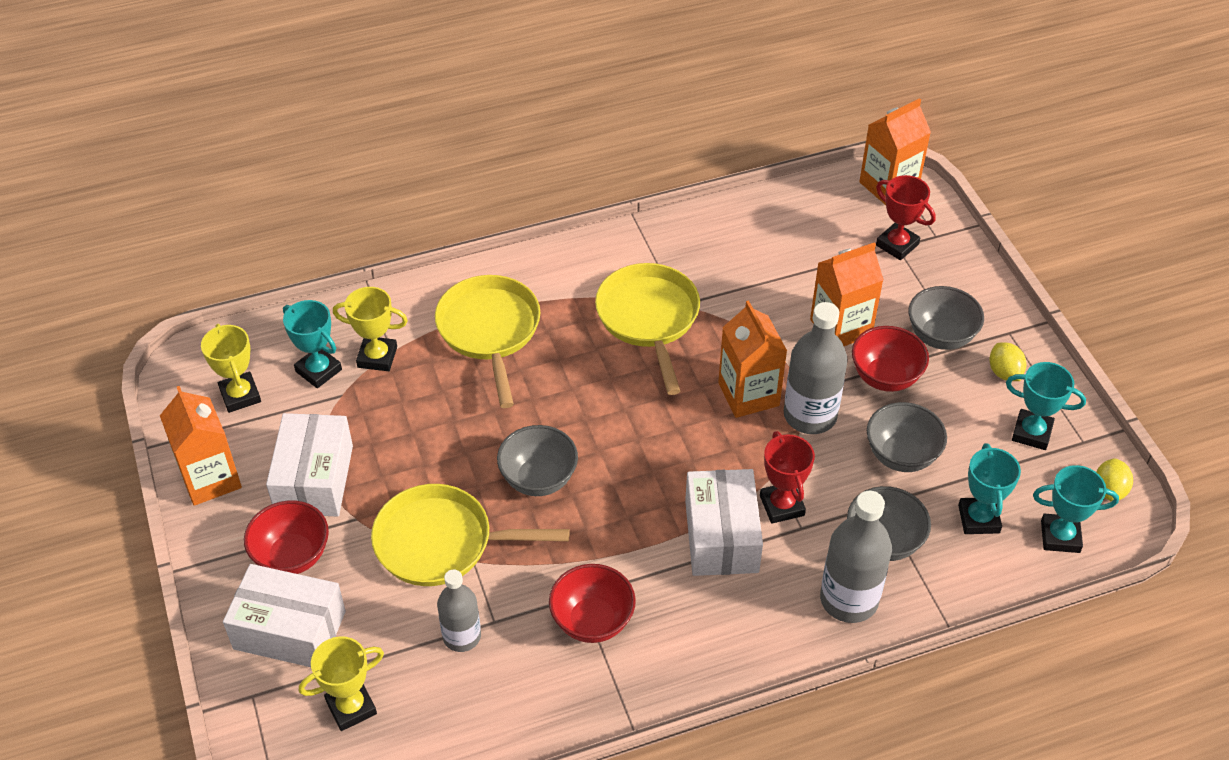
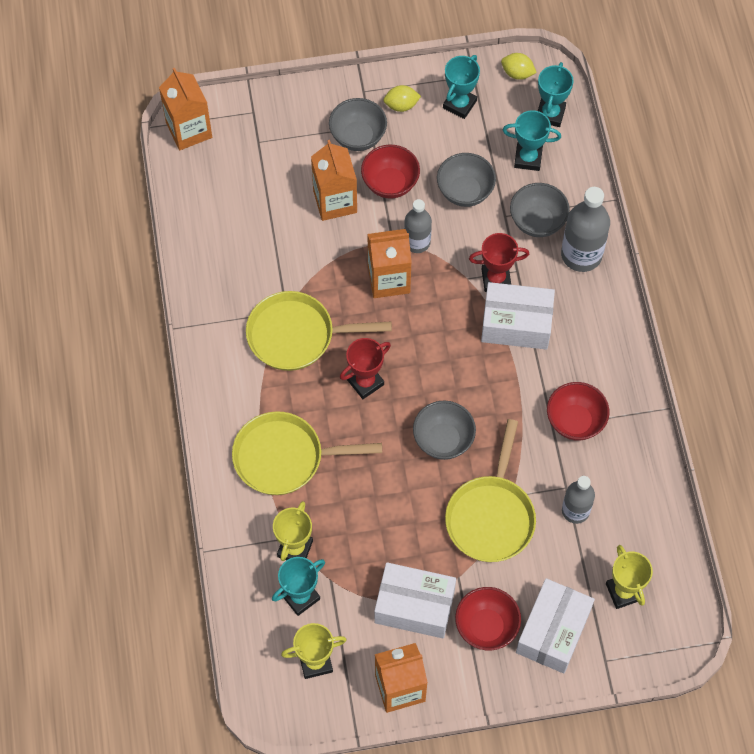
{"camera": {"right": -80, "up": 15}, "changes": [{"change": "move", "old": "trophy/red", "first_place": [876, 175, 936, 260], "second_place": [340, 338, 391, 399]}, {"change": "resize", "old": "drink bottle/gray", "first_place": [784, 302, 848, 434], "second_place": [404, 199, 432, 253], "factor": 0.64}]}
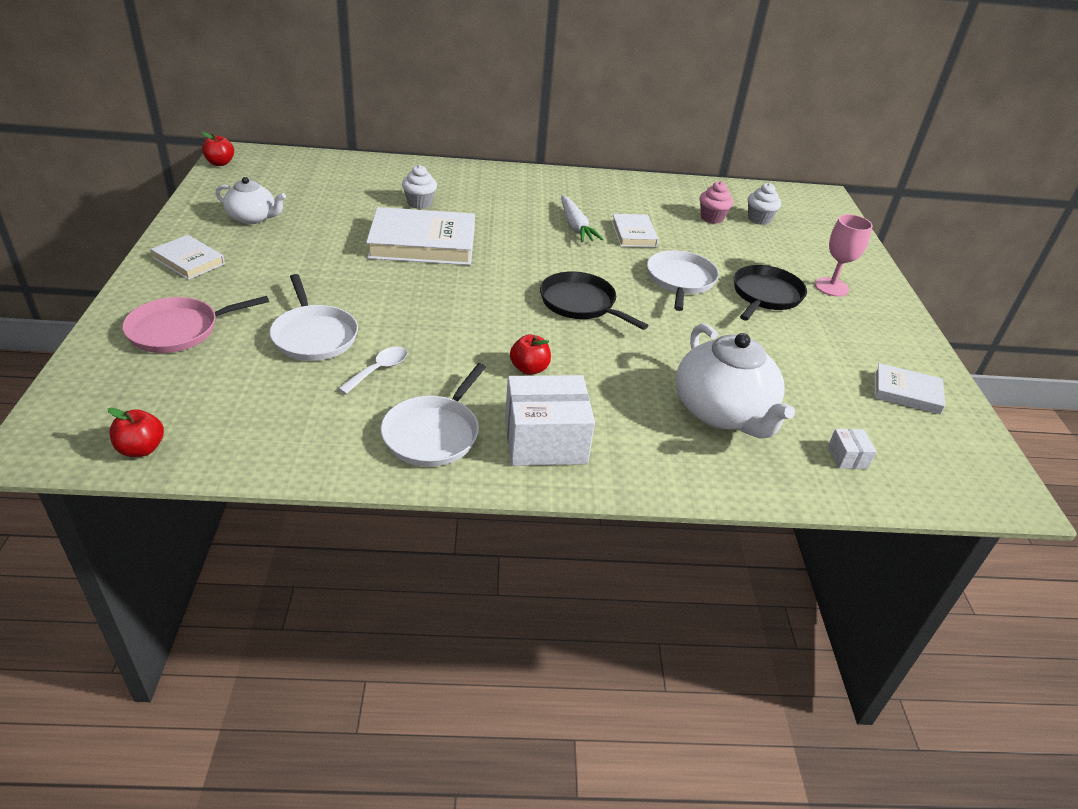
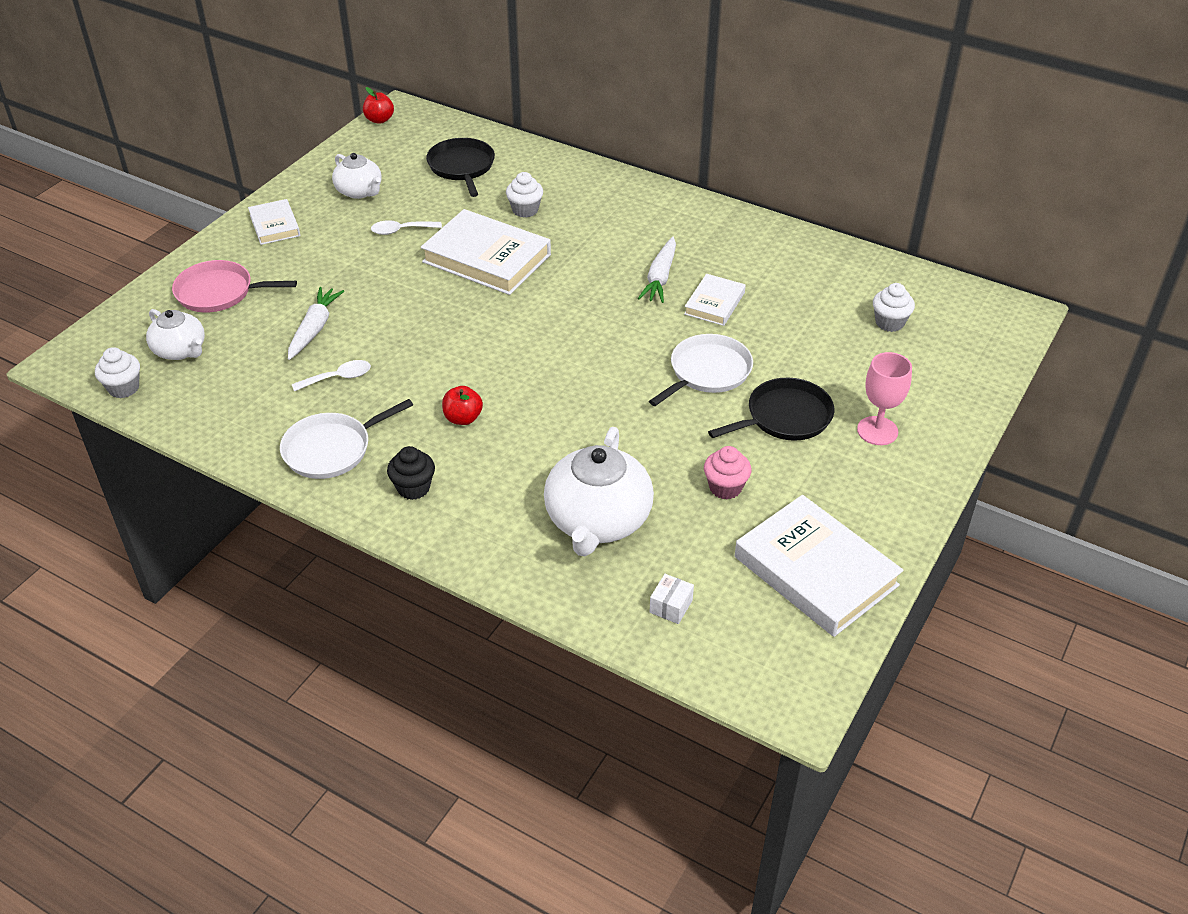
{"camera": {"right": 35, "up": 5}, "changes": [{"change": "replace", "old": "toy apple/red", "new": "cupcake/white", "first_place": [108, 408, 164, 457], "second_place": [95, 347, 140, 398]}, {"change": "insert", "new": "tea pot/white", "second_place": [146, 309, 205, 360]}, {"change": "replace", "old": "frying pan/white", "new": "toy carrot/white", "first_place": [269, 274, 358, 361], "second_place": [288, 287, 344, 360]}, {"change": "insert", "new": "tablespoon/white", "second_place": [371, 220, 442, 235]}, {"change": "replace", "old": "box/white", "new": "cupcake/jet-black", "first_place": [505, 375, 595, 466], "second_place": [387, 446, 435, 500]}, {"change": "move", "old": "frying pan/jet-black", "first_place": [540, 271, 649, 330], "second_place": [426, 138, 495, 197]}, {"change": "move", "old": "cupcake/pink", "first_place": [700, 181, 733, 224], "second_place": [704, 446, 751, 499]}, {"change": "resize", "old": "hardcover/white", "first_place": [874, 363, 946, 414], "second_place": [735, 495, 904, 637], "factor": 1.86}]}
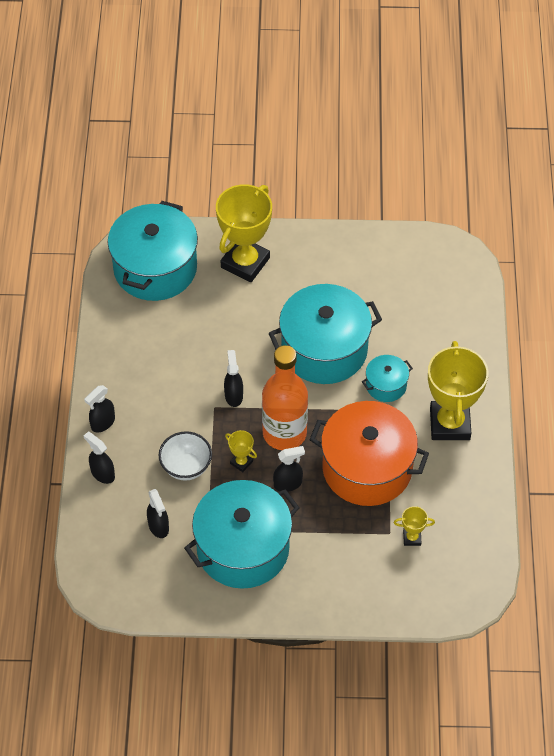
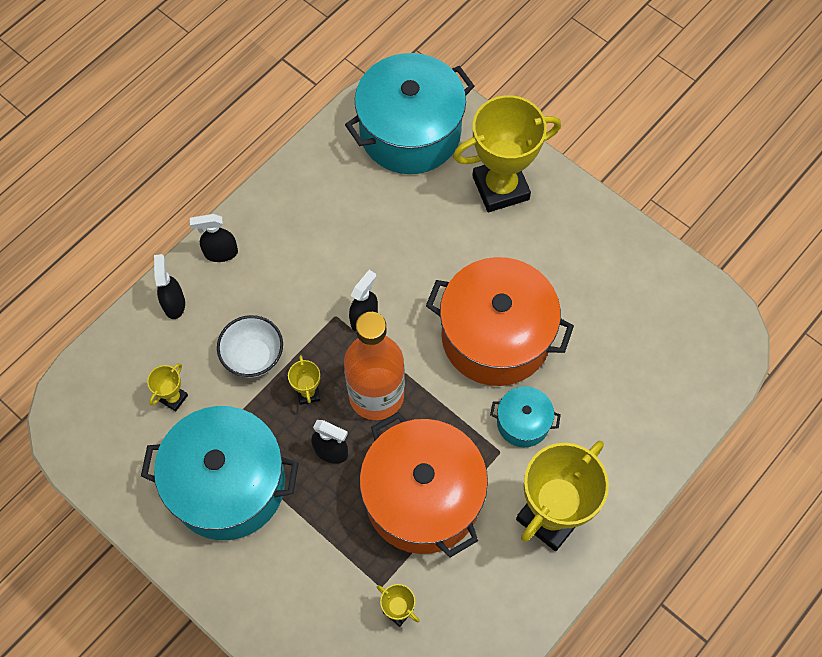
{"camera": {"right": 40, "up": 10}, "changes": [{"change": "replace", "old": "spray cleaner/jet-black", "new": "trophy/yellow", "first_place": [147, 489, 169, 538], "second_place": [147, 363, 188, 412]}, {"change": "recolor", "old": "stockpot/teal", "new": "stockpot/bright orange", "first_place": [269, 284, 382, 384], "second_place": [426, 257, 574, 386]}]}
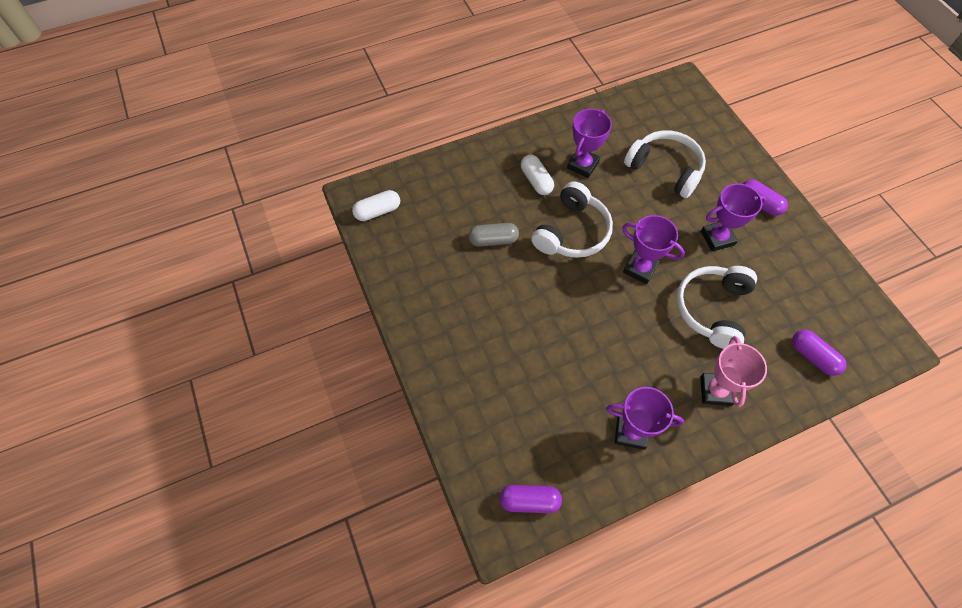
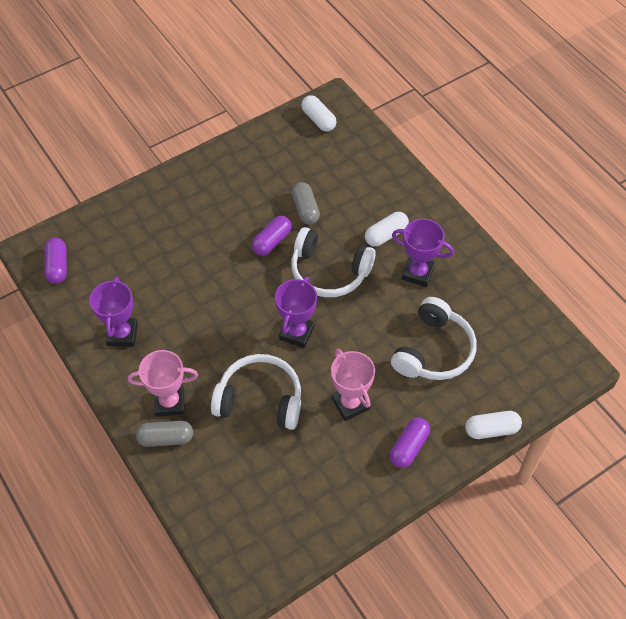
{"camera": {"right": 80, "up": -5}, "changes": [{"change": "insert", "new": "pill/gray", "second_place": [136, 421, 193, 447]}, {"change": "move", "old": "pill/violet", "first_place": [792, 330, 846, 376], "second_place": [252, 216, 292, 256]}, {"change": "recolor", "old": "trophy/violet", "new": "trophy/pink", "first_place": [701, 184, 766, 252], "second_place": [331, 349, 375, 421]}, {"change": "insert", "new": "pill/white", "second_place": [465, 411, 522, 439]}]}
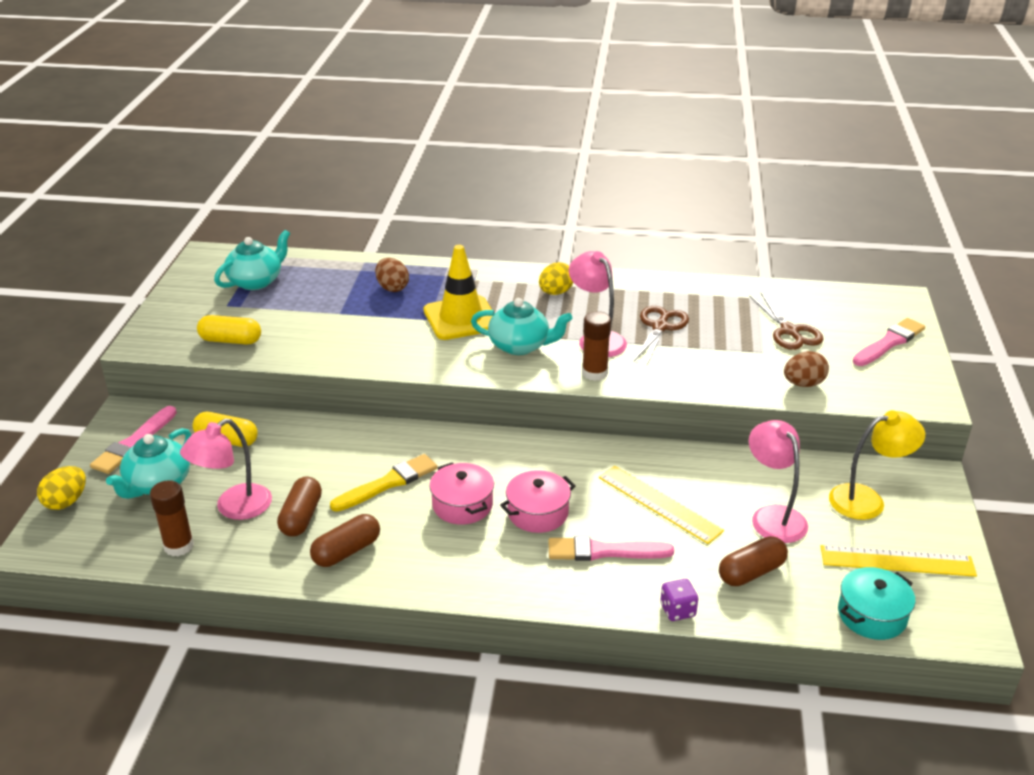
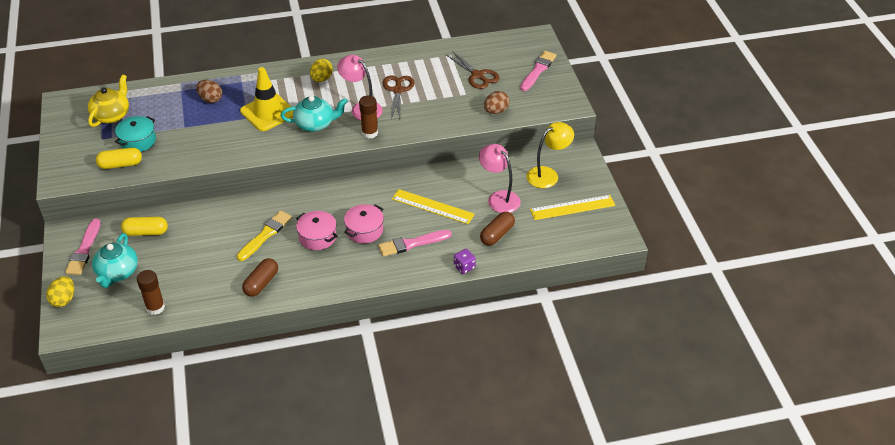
{"camera": {"right": -20, "up": 10}, "changes": [{"change": "recolor", "old": "tea pot/teal", "new": "tea pot/yellow", "first_place": [214, 230, 290, 290], "second_place": [88, 75, 129, 127]}, {"change": "move", "old": "stockpot/teal", "first_place": [838, 567, 915, 640], "second_place": [115, 116, 156, 152]}, {"change": "delete", "old": "reading lamp/pink", "first_place": [180, 419, 272, 520]}, {"change": "delete", "old": "pill/russet", "first_place": [277, 477, 322, 537]}]}
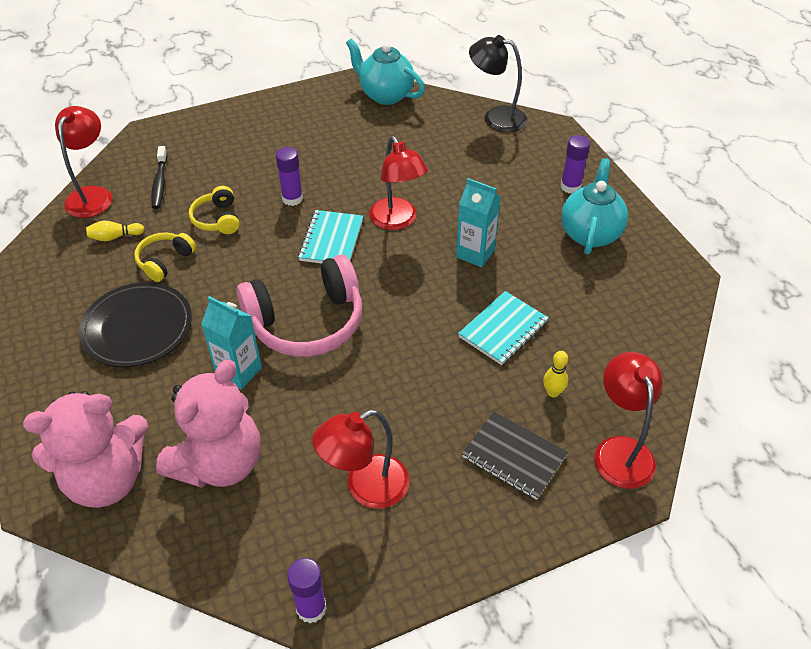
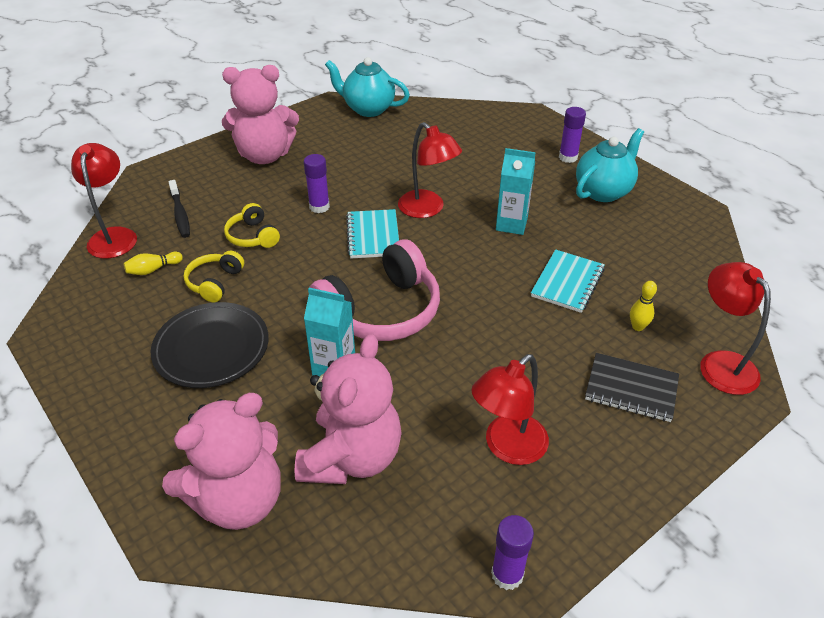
{"camera": {"right": -15, "up": -5}, "changes": [{"change": "insert", "new": "teddy/pink", "second_place": [222, 65, 299, 164]}, {"change": "rotate", "old": "tea pot/teal", "first_place": [561, 158, 628, 255], "second_place": [576, 128, 644, 202], "degrees": 45}, {"change": "delete", "old": "reading lamp/jet-black", "first_place": [469, 35, 527, 132]}]}
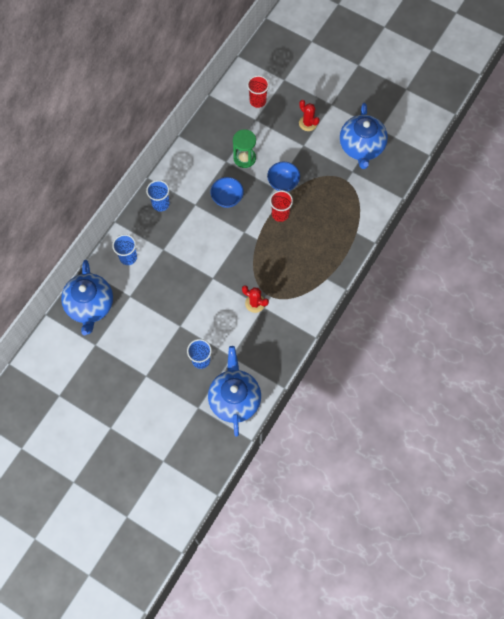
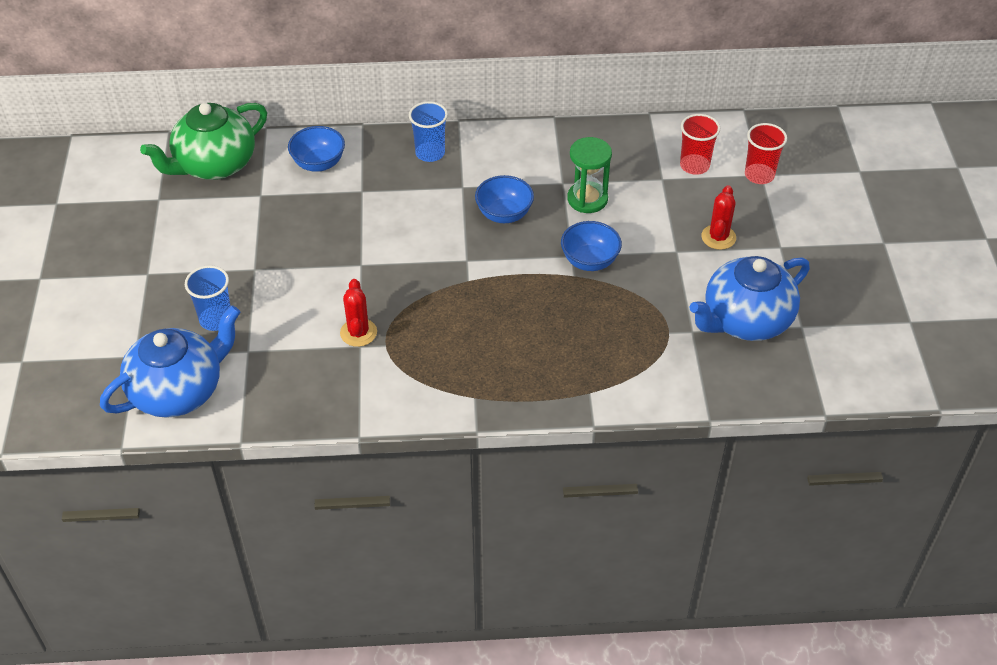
{"camera": {"right": 55, "up": -20}, "changes": [{"change": "recolor", "old": "tea pot/cobalt", "new": "tea pot/green", "first_place": [61, 260, 113, 335], "second_place": [140, 103, 267, 180]}, {"change": "replace", "old": "cup/cobalt", "new": "serving bowl/cobalt", "first_place": [112, 234, 137, 265], "second_place": [288, 126, 345, 172]}, {"change": "move", "old": "cup/red", "first_place": [270, 190, 293, 222], "second_place": [745, 123, 787, 184]}]}
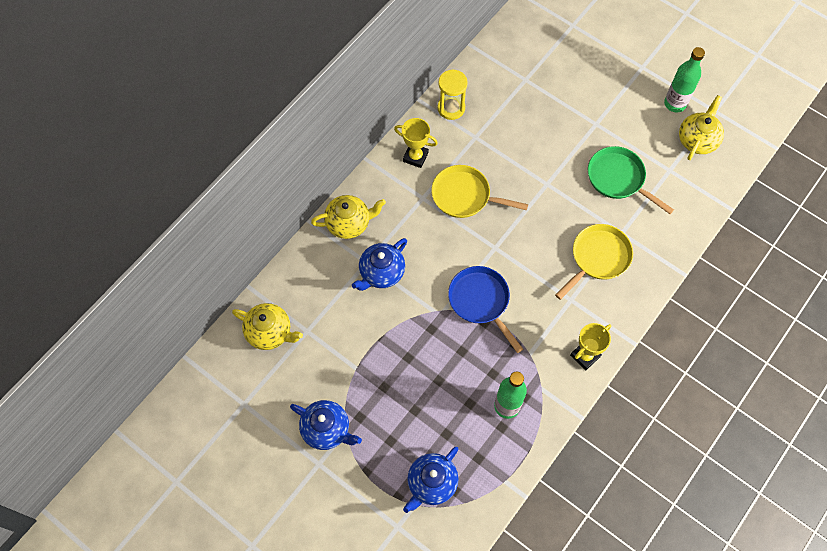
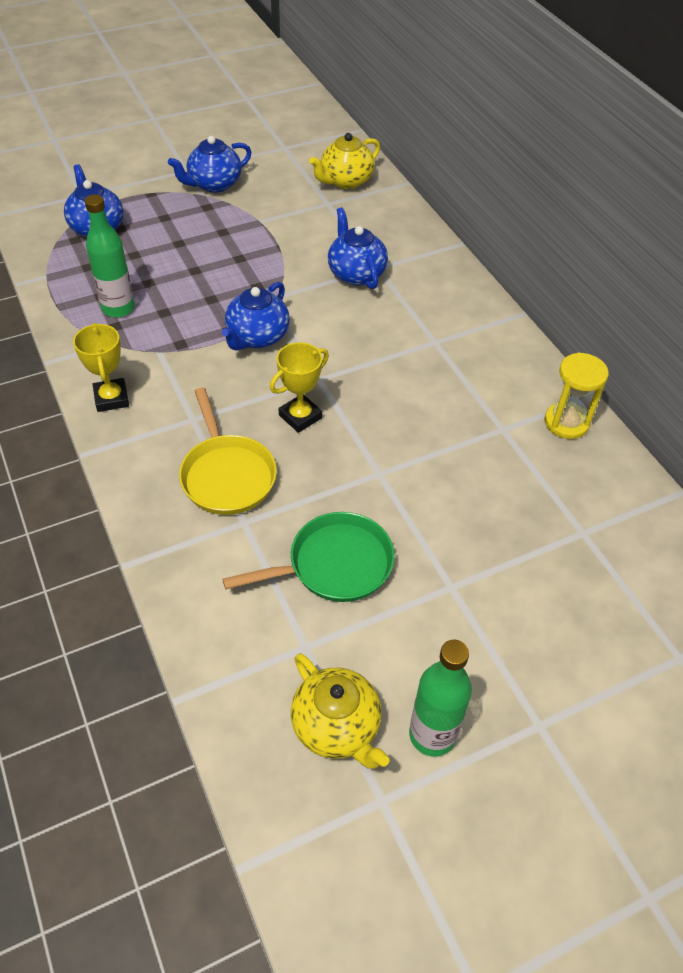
{"camera": {"right": 115, "up": -15}, "changes": [{"change": "replace", "old": "frying pan/cobalt", "new": "tea pot/cobalt", "first_place": [448, 266, 523, 353], "second_place": [222, 282, 290, 351]}, {"change": "move", "old": "trophy/yellow", "first_place": [394, 118, 438, 168], "second_place": [270, 342, 329, 433]}, {"change": "delete", "old": "tea pot/yellow", "first_place": [311, 195, 386, 239]}, {"change": "delete", "old": "frying pan/yellow", "first_place": [431, 165, 528, 218]}]}
